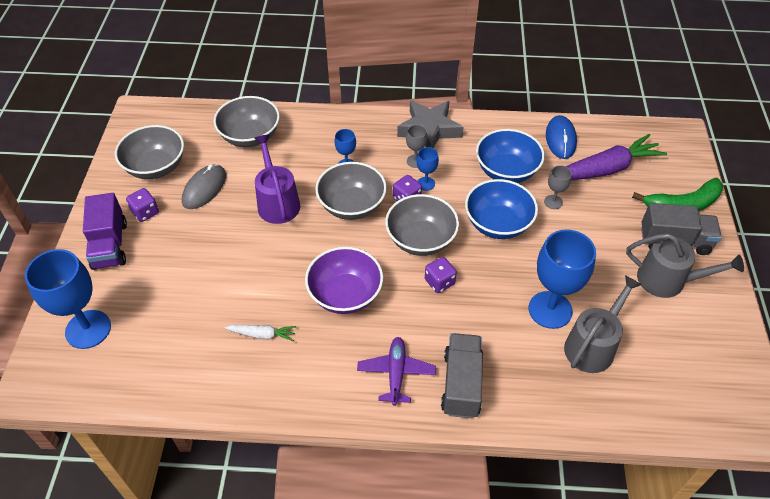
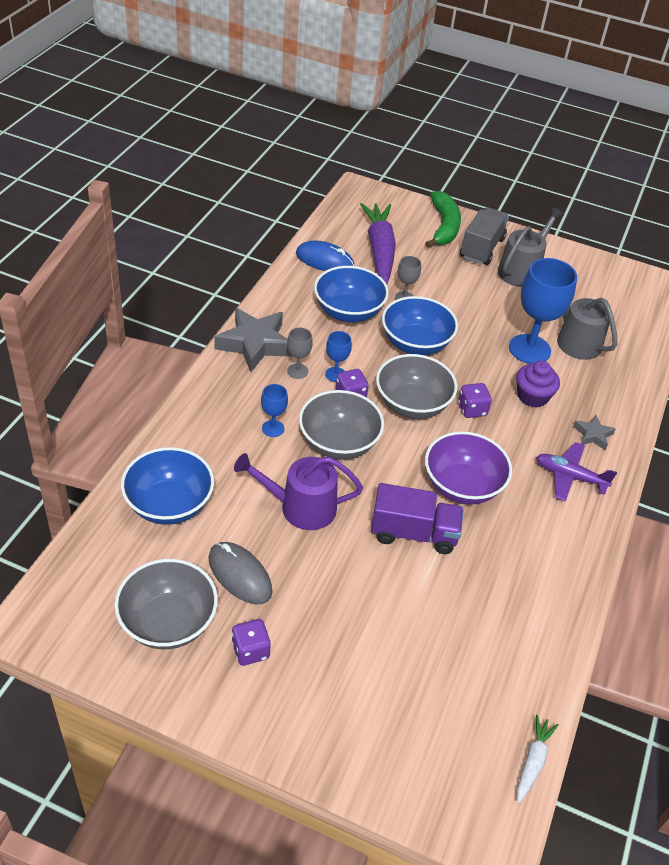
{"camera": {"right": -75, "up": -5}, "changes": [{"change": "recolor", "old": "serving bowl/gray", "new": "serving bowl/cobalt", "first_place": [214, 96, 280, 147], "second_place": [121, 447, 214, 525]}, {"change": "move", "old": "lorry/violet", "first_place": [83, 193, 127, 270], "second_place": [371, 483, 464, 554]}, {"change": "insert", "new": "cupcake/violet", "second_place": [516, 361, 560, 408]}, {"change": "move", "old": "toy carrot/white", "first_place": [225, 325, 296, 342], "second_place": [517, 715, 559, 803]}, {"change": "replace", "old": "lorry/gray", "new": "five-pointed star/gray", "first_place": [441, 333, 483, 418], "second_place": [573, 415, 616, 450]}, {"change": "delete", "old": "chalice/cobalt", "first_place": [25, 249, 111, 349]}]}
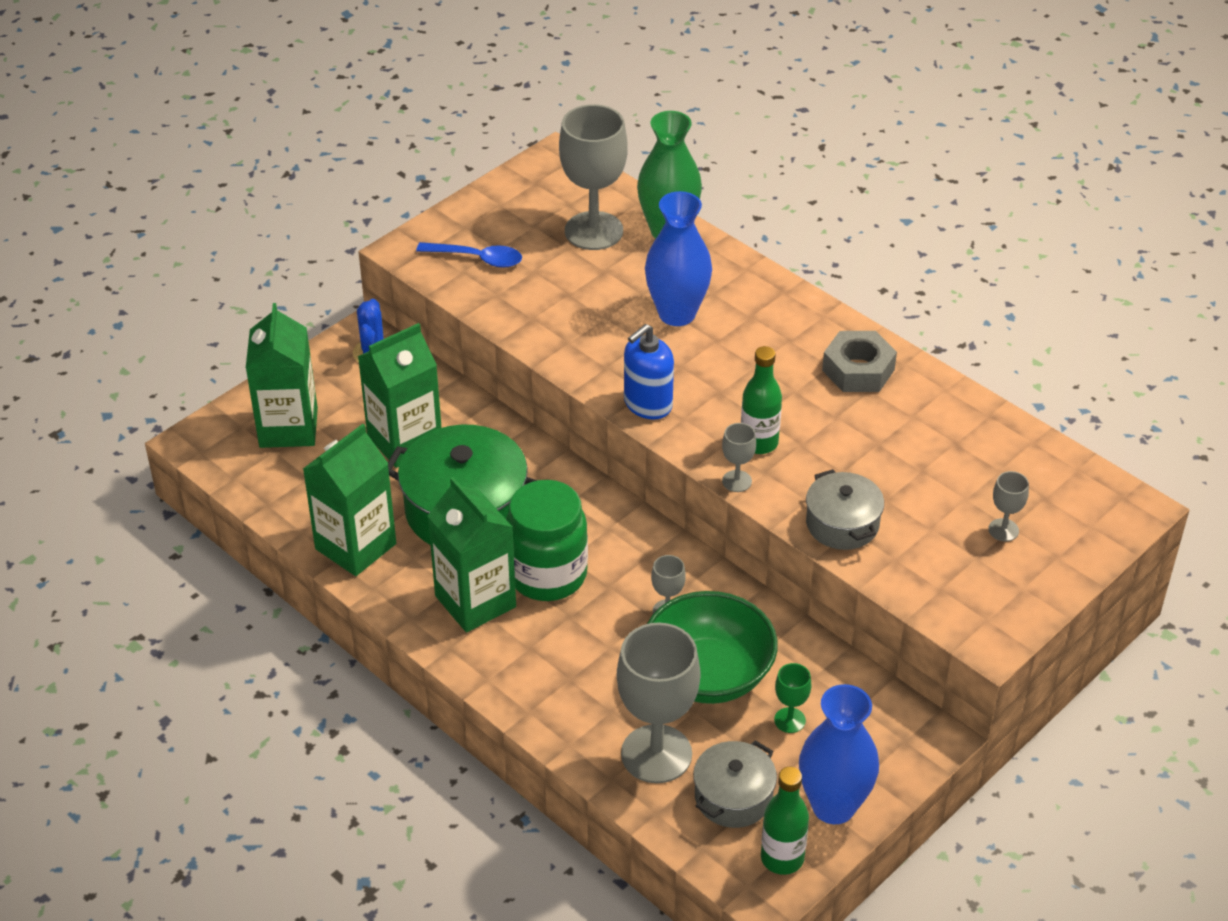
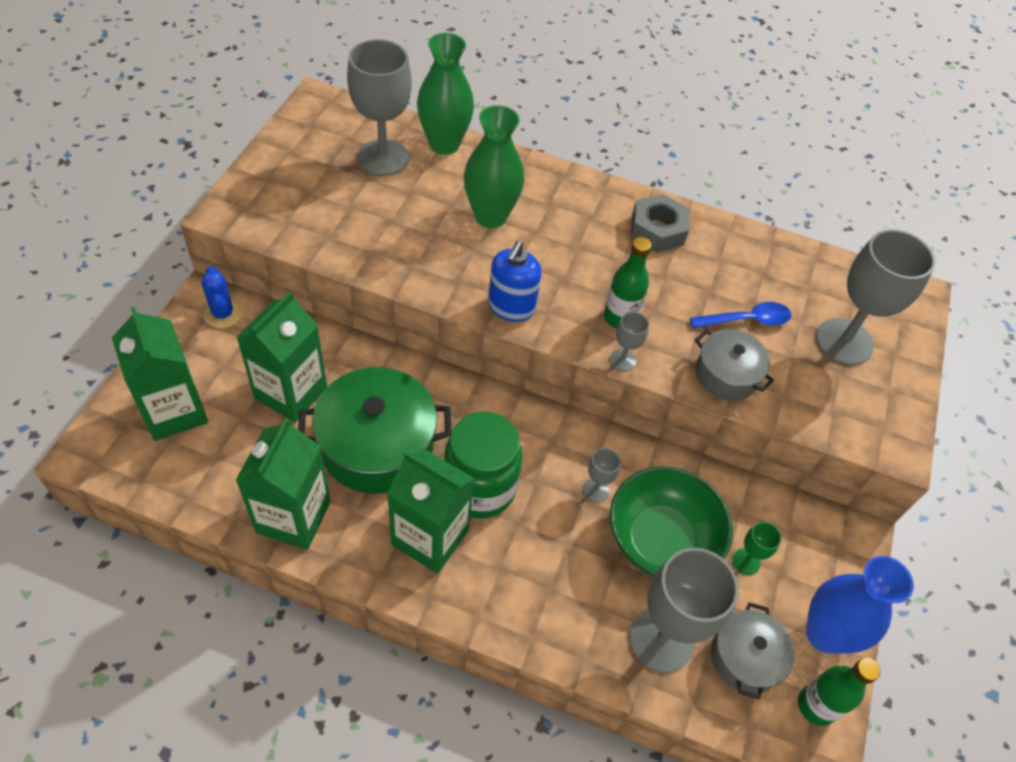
{"camera": {"right": -30, "up": 10}, "changes": [{"change": "recolor", "old": "tall vase/cobalt", "new": "tall vase/green", "first_place": [645, 191, 712, 326], "second_place": [464, 105, 524, 228]}, {"change": "move", "old": "tablespoon/cobalt", "first_place": [416, 242, 522, 268], "second_place": [690, 302, 791, 329]}, {"change": "resize", "old": "chalice/gray", "first_place": [988, 471, 1029, 541], "second_place": [816, 230, 935, 365], "factor": 2.24}]}
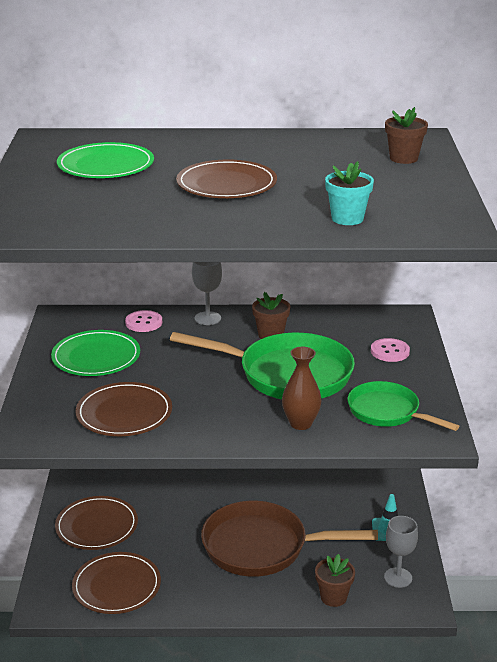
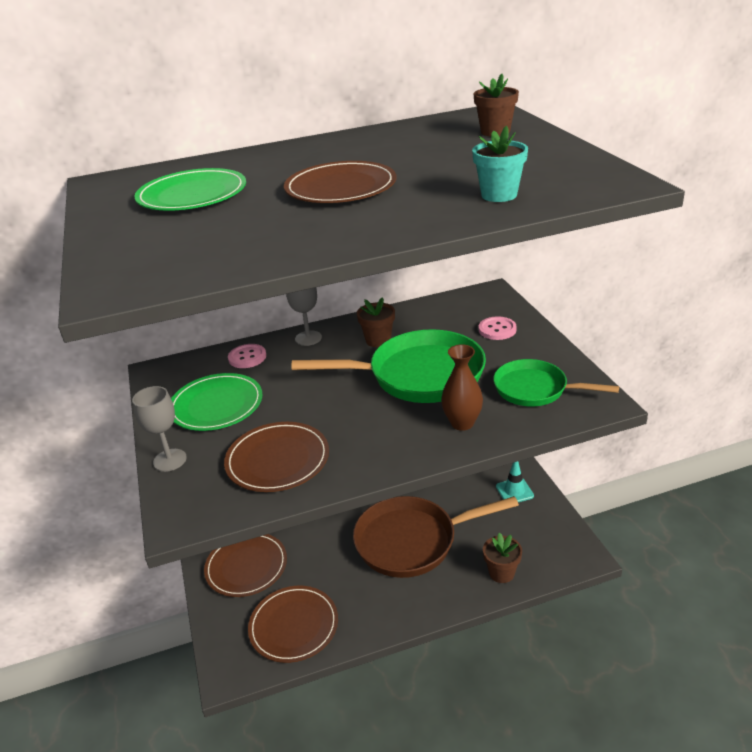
{"camera": {"right": -15, "up": 5}, "changes": [{"change": "move", "old": "chalice/gray", "first_place": [384, 516, 418, 588], "second_place": [132, 386, 187, 472]}]}
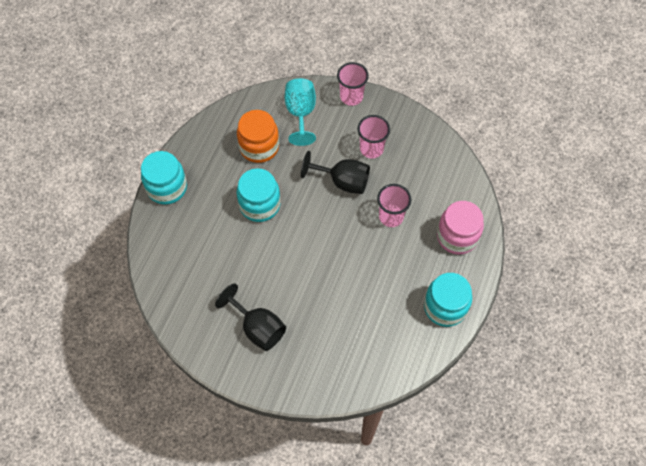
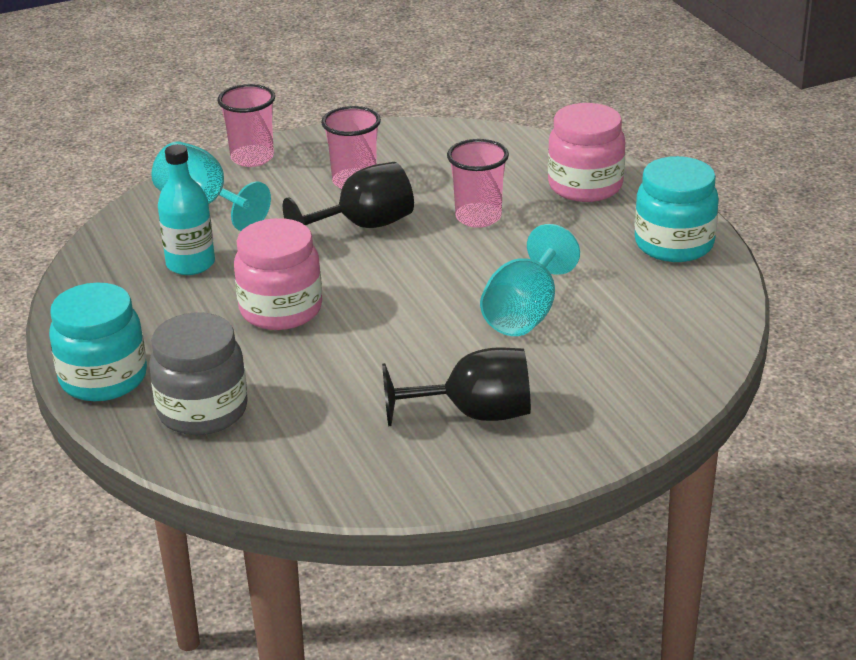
{"camera": {"right": -45, "up": -30}, "changes": [{"change": "insert", "new": "preserve jar/gray", "second_place": [149, 312, 248, 435]}, {"change": "replace", "old": "preserve jar/bright orange", "new": "drink bottle/teal", "first_place": [237, 110, 279, 163], "second_place": [158, 144, 215, 275]}, {"change": "recolor", "old": "preserve jar/teal", "new": "preserve jar/pink", "first_place": [236, 168, 281, 222], "second_place": [234, 218, 322, 330]}, {"change": "insert", "new": "chalice/teal", "second_place": [480, 224, 580, 336]}]}
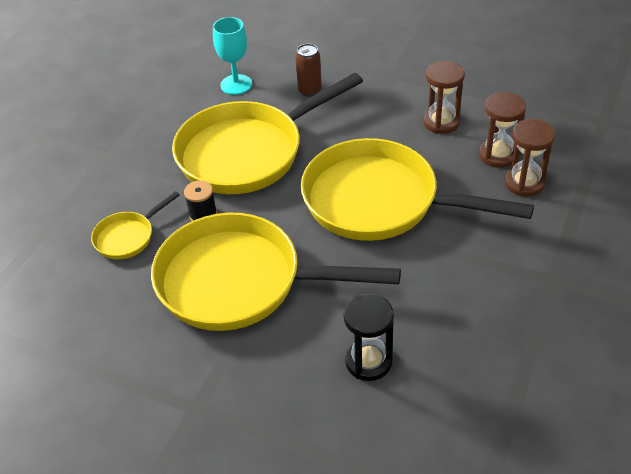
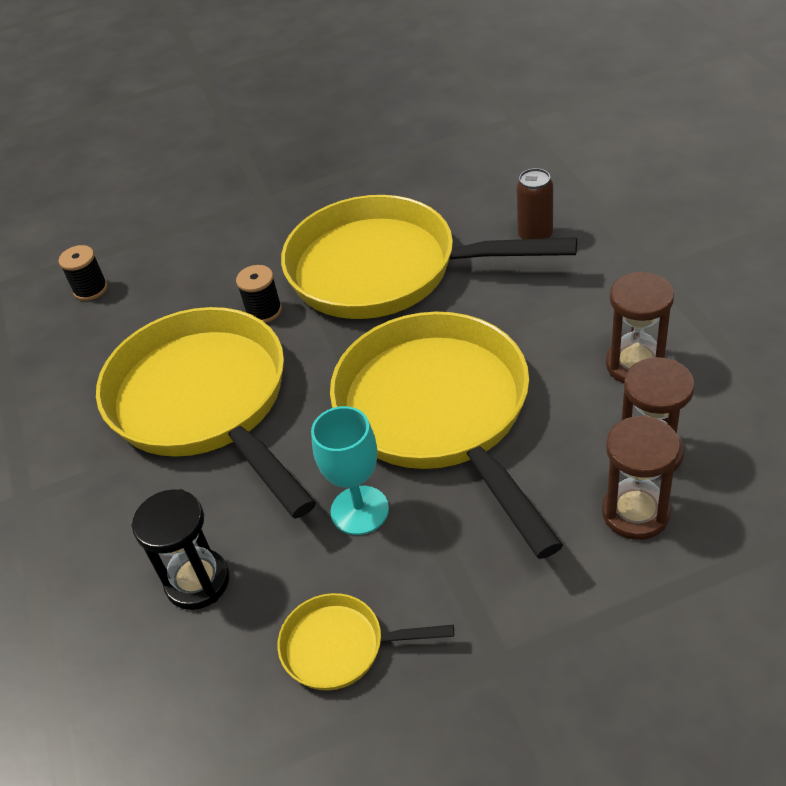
{"camera": {"right": 50, "up": 0}, "changes": [{"change": "insert", "new": "bobbin/jet-black", "second_place": [59, 245, 107, 301]}, {"change": "move", "old": "frying pan/yellow", "first_place": [91, 191, 180, 259], "second_place": [277, 593, 454, 691]}, {"change": "move", "old": "chalice/teal", "first_place": [213, 17, 252, 95], "second_place": [311, 406, 389, 535]}]}
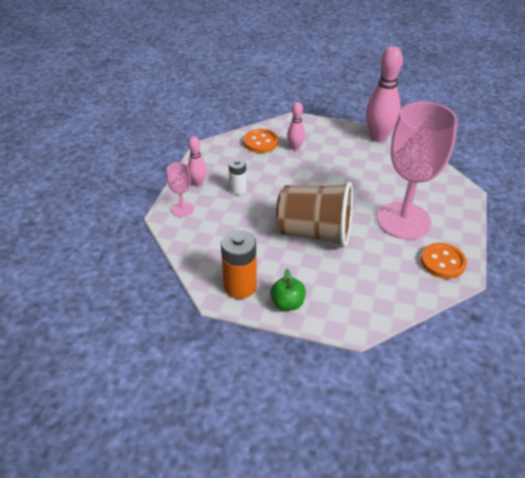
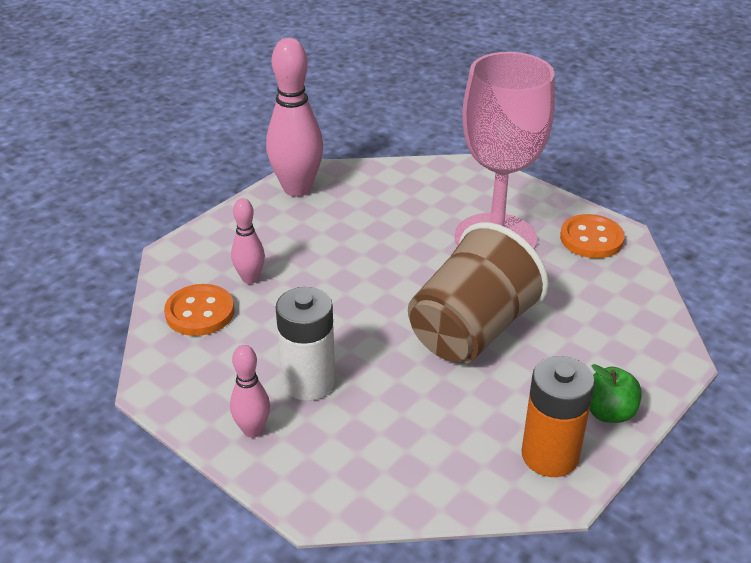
{"camera": {"right": -65, "up": -5}, "changes": [{"change": "resize", "old": "AA battery/white", "first_place": [229, 158, 247, 195], "second_place": [276, 287, 335, 401], "factor": 1.63}, {"change": "delete", "old": "chalice/pink", "first_place": [166, 162, 194, 217]}]}
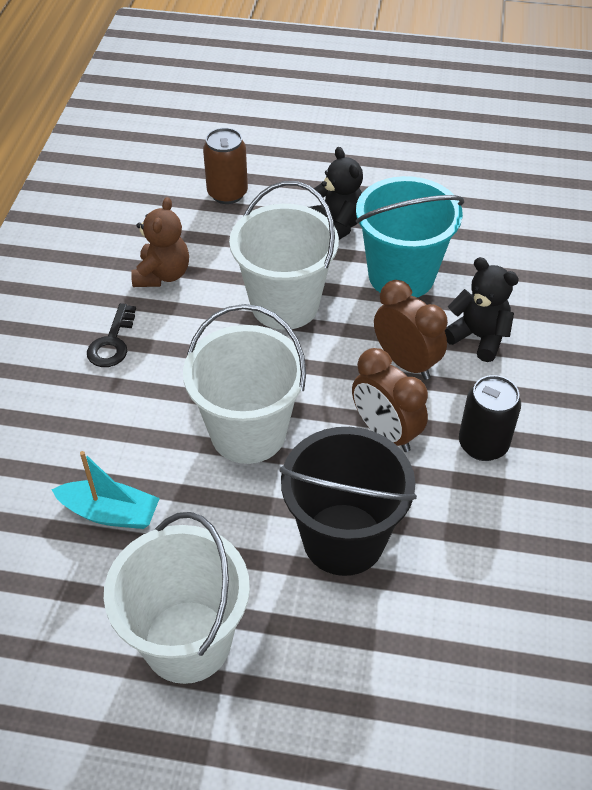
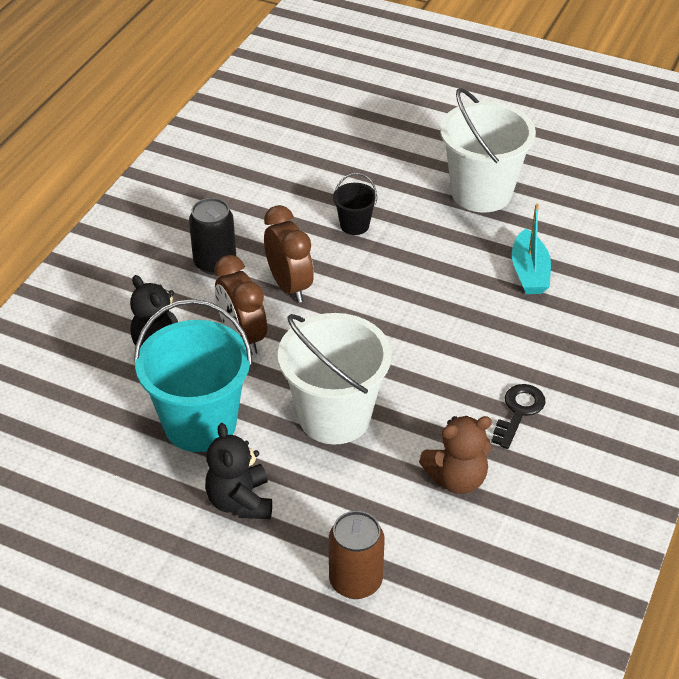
{"camera": {"right": -165, "up": -5}, "changes": [{"change": "resize", "old": "pail/jet-black", "first_place": [279, 427, 417, 576], "second_place": [333, 173, 377, 235], "factor": 0.46}, {"change": "rotate", "old": "teddy/russet", "first_place": [131, 197, 189, 287], "second_place": [419, 416, 492, 494], "degrees": -135}, {"change": "rotate", "old": "sailboat/teal", "first_place": [51, 451, 160, 529], "second_place": [512, 204, 551, 294], "degrees": -120}, {"change": "delete", "old": "pail/white", "first_place": [183, 304, 306, 464]}]}
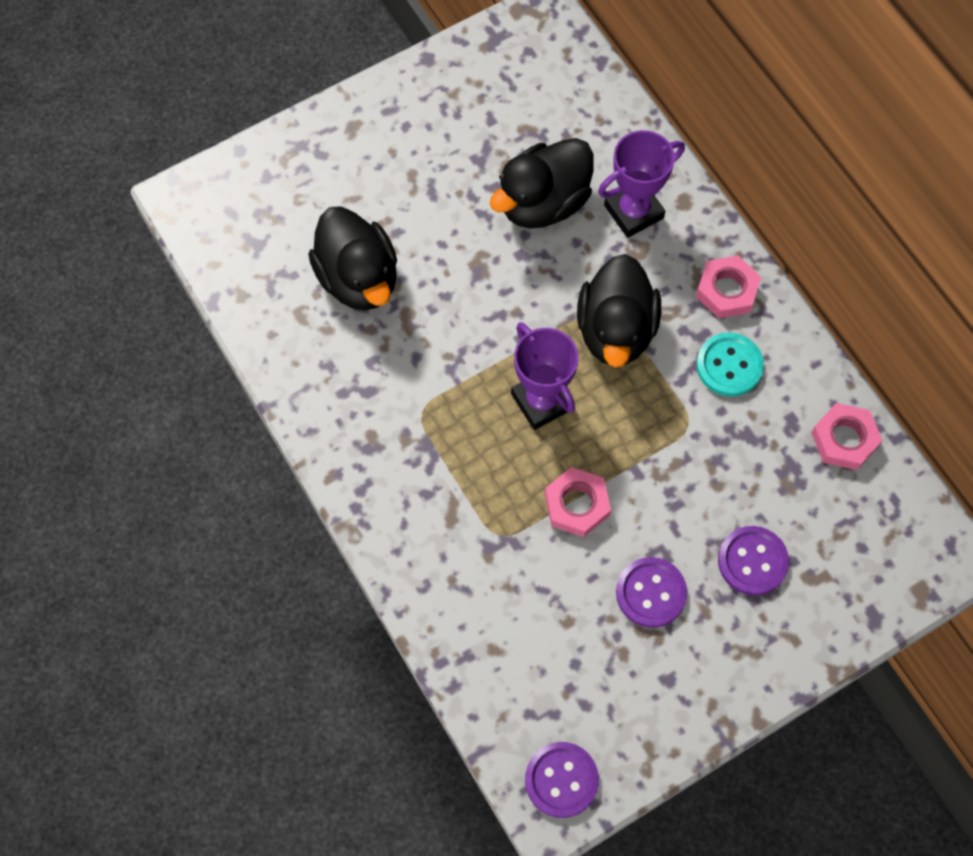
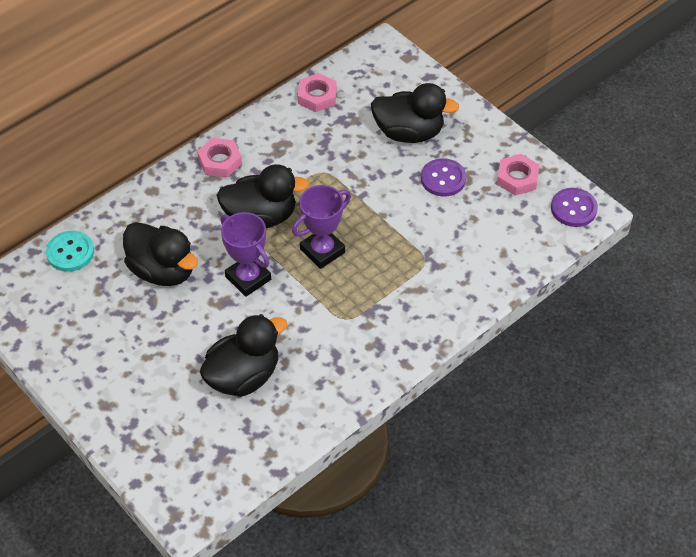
{"camera": {"right": -100, "up": -15}, "changes": [{"change": "move", "old": "shirt button/teal", "first_place": [696, 333, 764, 397], "second_place": [46, 231, 94, 272]}, {"change": "move", "old": "trophy/violet", "first_place": [598, 130, 685, 238], "second_place": [220, 212, 271, 297]}, {"change": "replace", "old": "shirt button/violet", "new": "toy duck/jet-black", "first_place": [718, 526, 789, 596], "second_place": [371, 83, 459, 143]}, {"change": "move", "old": "nut/pink", "first_place": [545, 467, 611, 537], "second_place": [497, 154, 539, 196]}]}
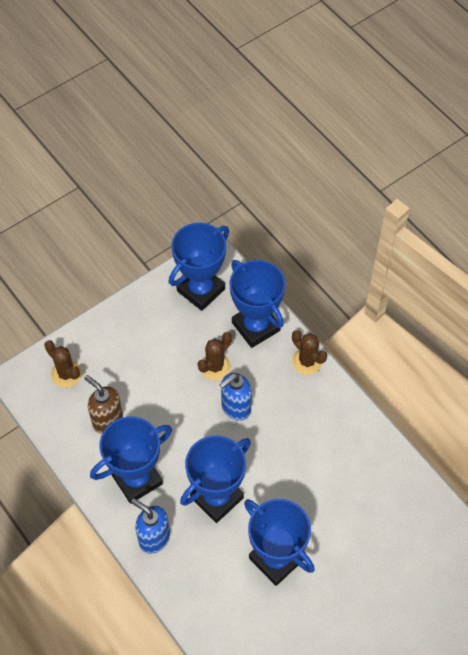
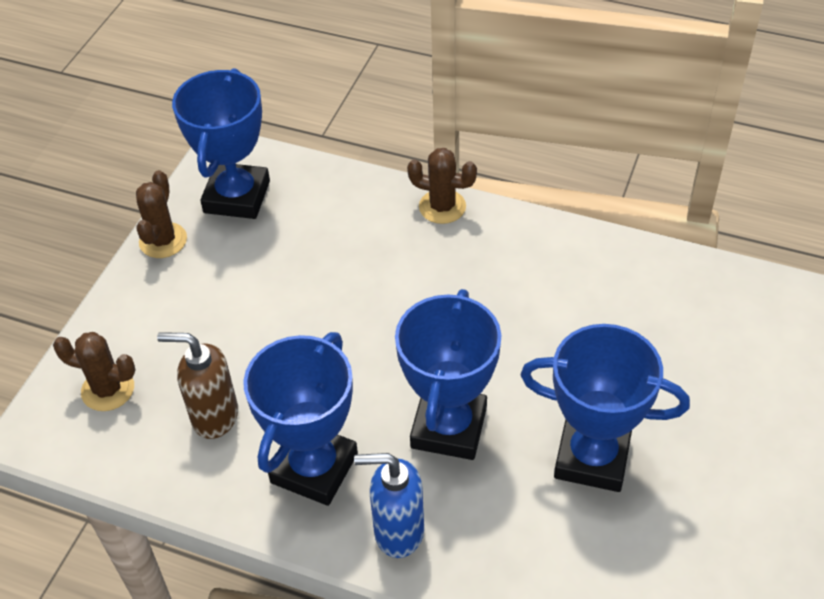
{"camera": {"right": -30, "up": -10}, "changes": [{"change": "move", "old": "saguaro cactus/russet", "first_place": [197, 332, 232, 380], "second_place": [136, 170, 187, 258]}, {"change": "delete", "old": "soap dispenser/cobalt", "first_place": [220, 373, 252, 421]}, {"change": "delete", "old": "trophy/cobalt", "first_place": [230, 260, 286, 348]}]}
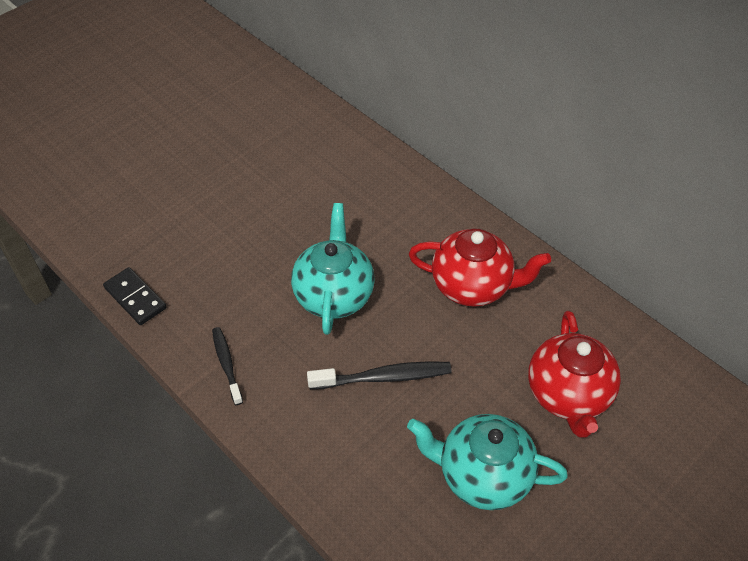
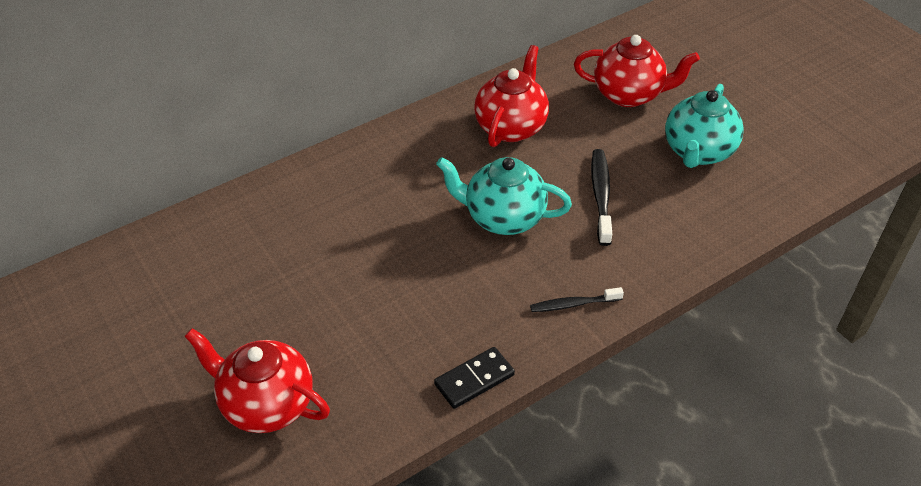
{"camera": {"right": -80, "up": -5}, "changes": [{"change": "insert", "new": "tea pot/red", "second_place": [184, 328, 330, 433]}]}
